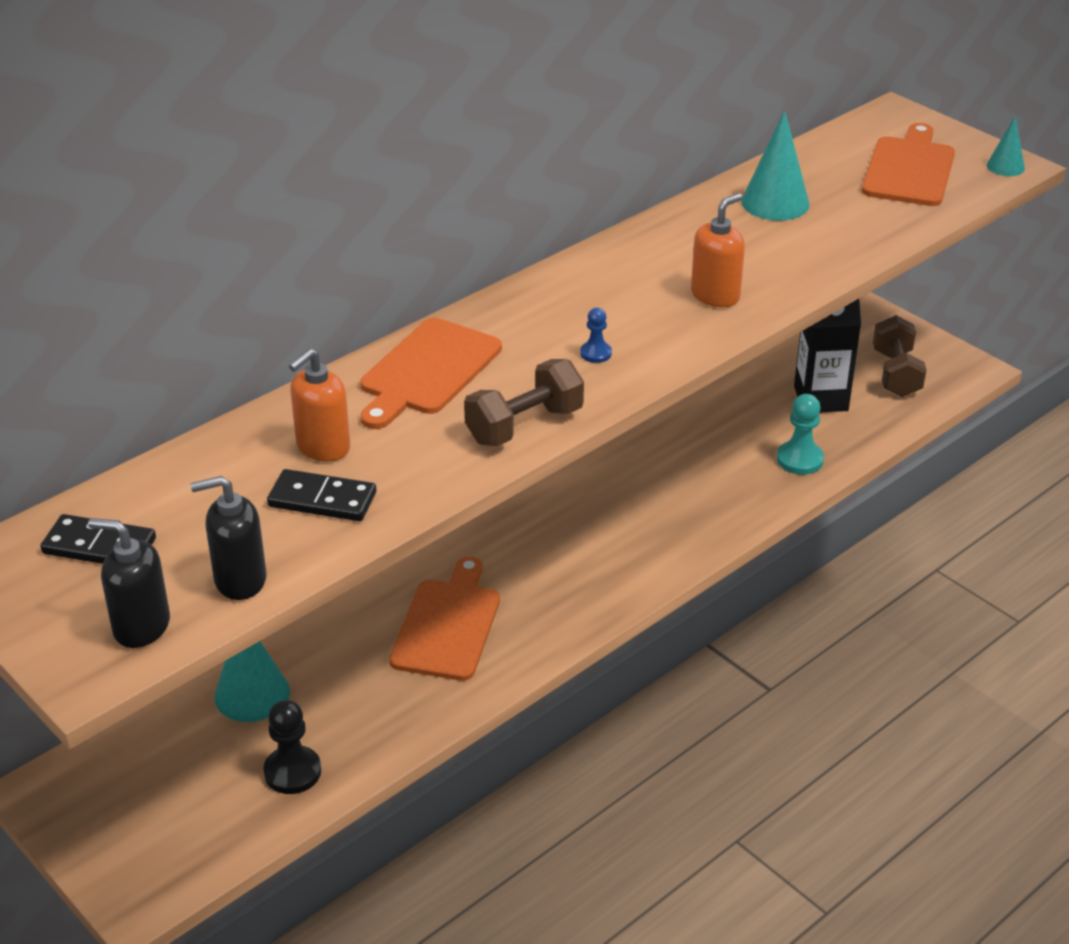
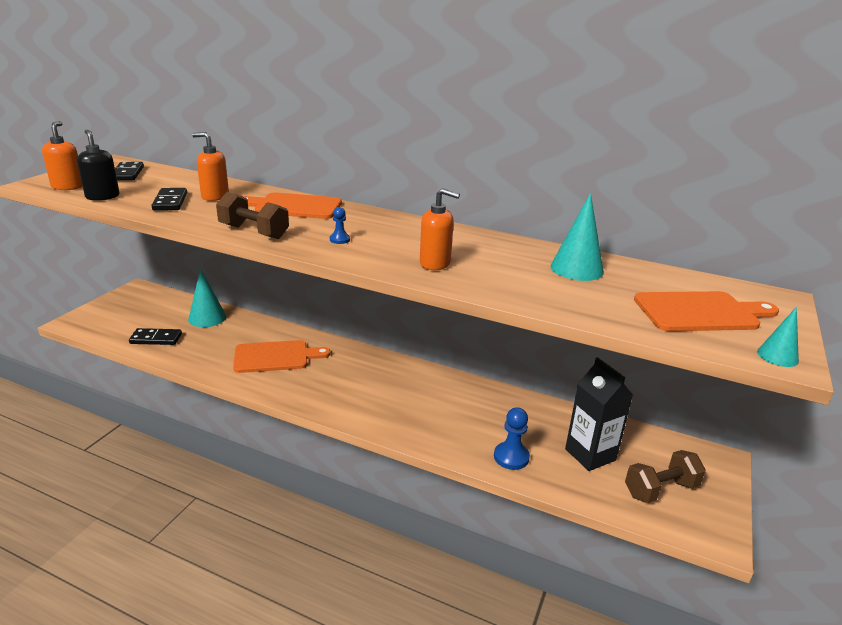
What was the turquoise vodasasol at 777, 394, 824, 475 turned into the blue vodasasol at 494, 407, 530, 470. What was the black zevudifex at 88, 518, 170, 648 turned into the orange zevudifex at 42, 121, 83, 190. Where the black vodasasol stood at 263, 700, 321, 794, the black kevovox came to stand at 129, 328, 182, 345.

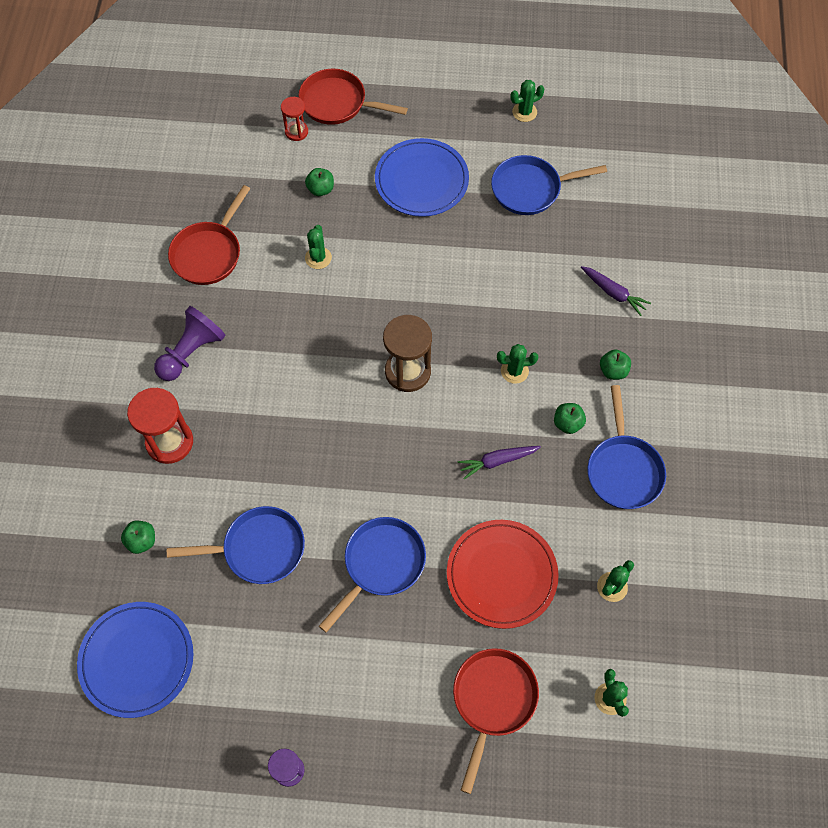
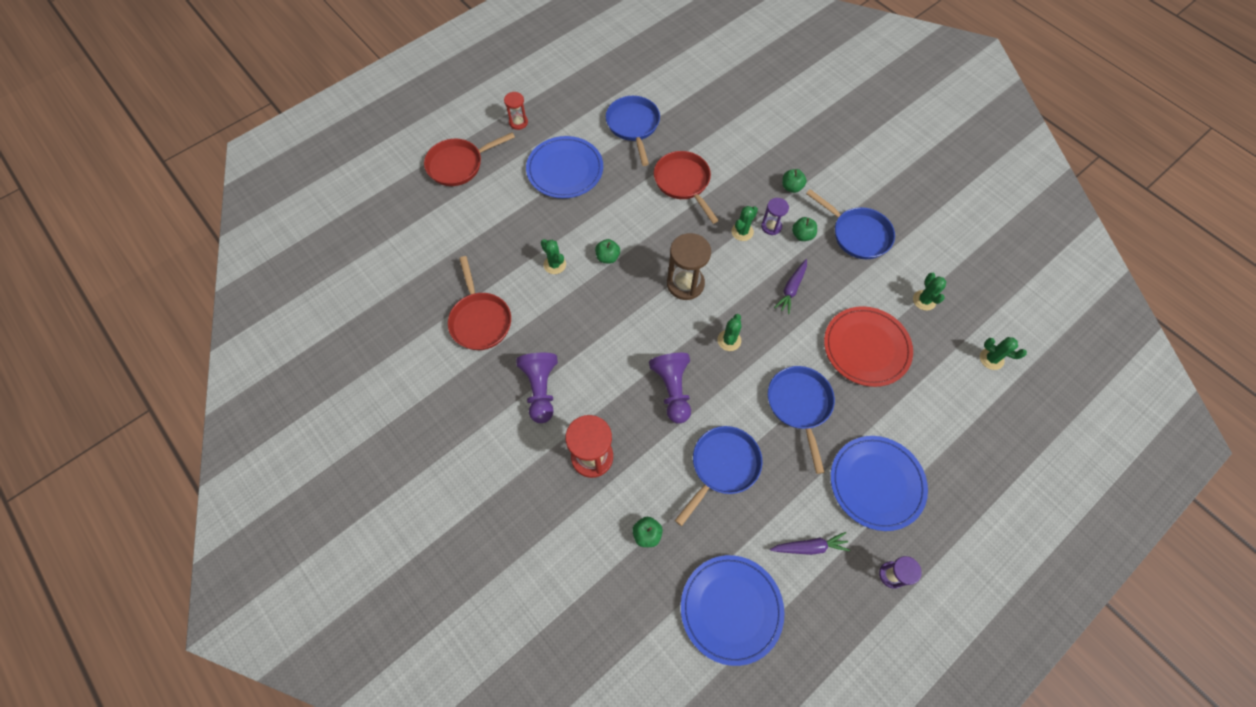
The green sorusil ended up elsewhere, having gone from 510, 80, 545, 122 to 717, 314, 741, 351. The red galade ended up elsewhere, having gone from 281, 97, 308, 141 to 504, 92, 528, 130. The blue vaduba at 491, 155, 607, 215 ended up facing another way, 135 degrees clockwise from before. The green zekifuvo ended up elsewhere, having gone from 305, 168, 334, 196 to 595, 239, 620, 264. The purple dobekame ended up elsewhere, having gone from 581, 266, 651, 316 to 770, 532, 850, 555. The red vaduba ended up elsewhere, having gone from 453, 648, 539, 794 to 654, 151, 719, 224. The second view gained the purple galade at 761, 198, 789, 235. The second view gained the purple vodasasol at 649, 353, 691, 423. The second view gained the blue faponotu at 830, 436, 928, 531.

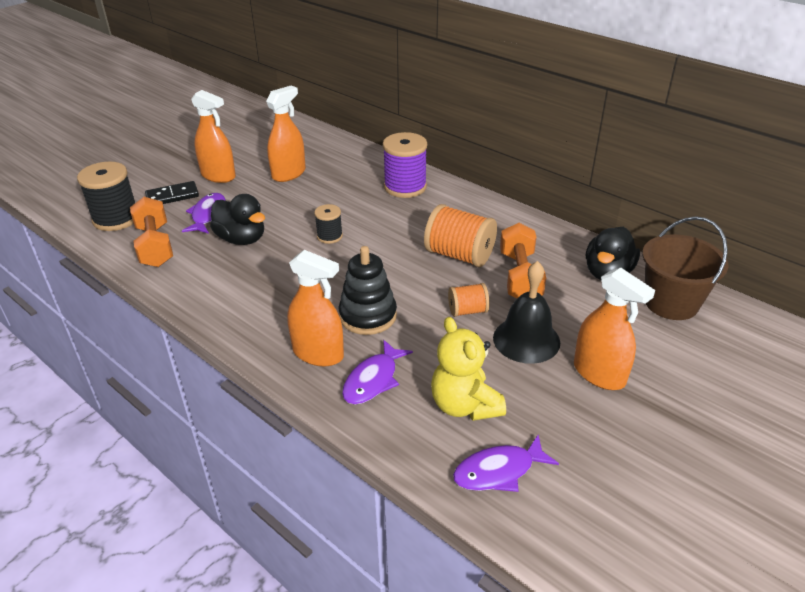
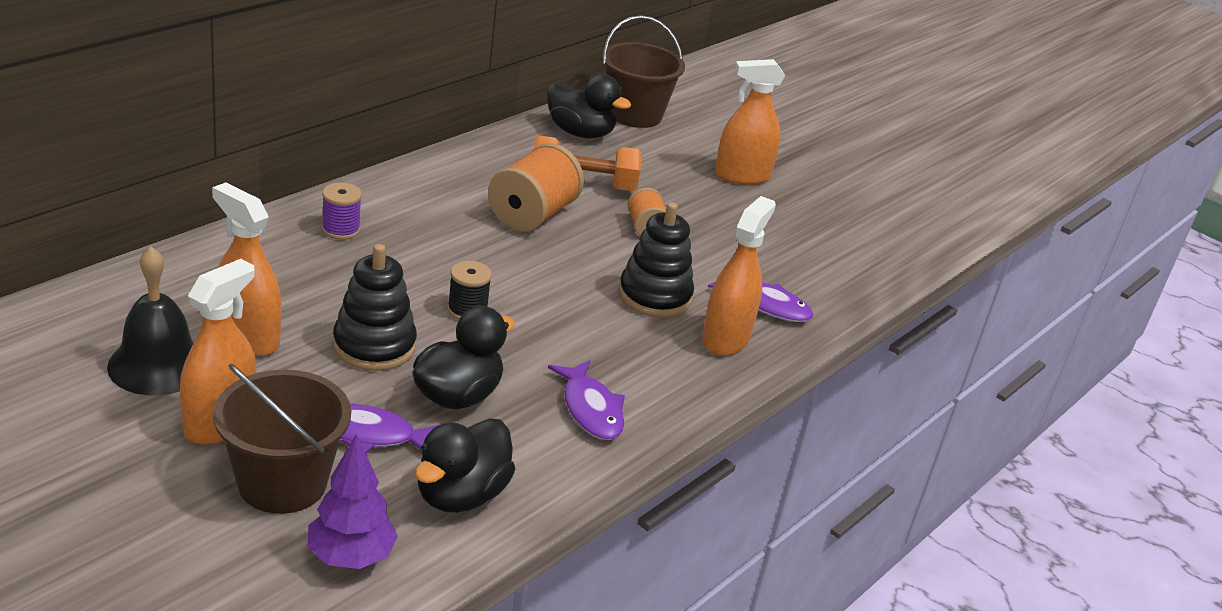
The size of the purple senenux at 383, 132, 427, 198 changed by a factor of 0.55. Where the black senenux stood at 77, 162, 135, 231, the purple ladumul came to stand at 307, 433, 398, 569. Where the black kevovox stood at 145, 181, 199, 204, the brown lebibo came to stand at 213, 364, 351, 514. Where the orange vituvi stood at 130, 197, 173, 267, the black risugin came to stand at 415, 418, 516, 513. The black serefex ended up elsewhere, having gone from 493, 261, 560, 364 to 107, 247, 194, 395. The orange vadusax at 574, 268, 655, 390 ended up facing another way, 150 degrees counterclockwise from before. The second view lost the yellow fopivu at 431, 317, 506, 421. The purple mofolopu ended up elsewhere, having gone from 453, 435, 559, 492 to 548, 360, 625, 440. The second view gained the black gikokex at 333, 244, 417, 371.

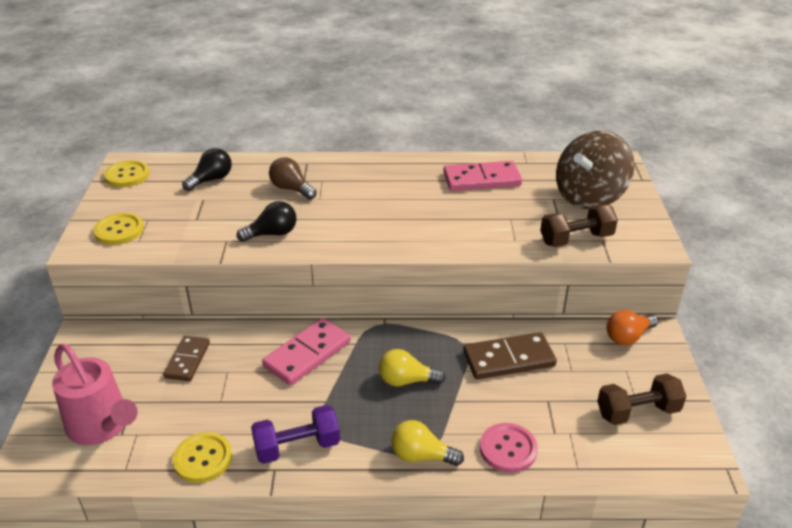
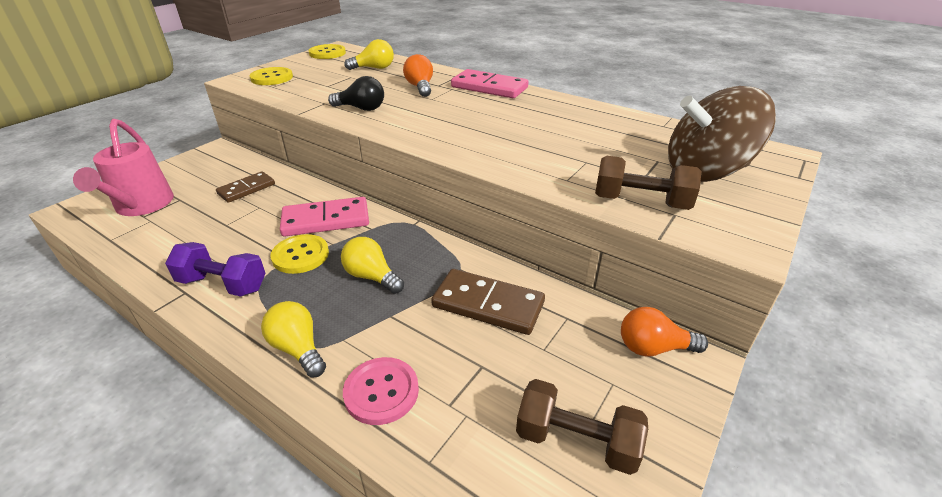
What was the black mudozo at 182, 148, 232, 191 turned into the yellow mudozo at 344, 39, 394, 70. What was the brown mudozo at 269, 157, 317, 199 turned into the orange mudozo at 403, 54, 433, 97. The pink kevovox ended up elsewhere, having gone from 443, 161, 522, 191 to 451, 69, 528, 98. The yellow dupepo ended up elsewhere, having gone from 172, 432, 232, 483 to 271, 234, 329, 274.

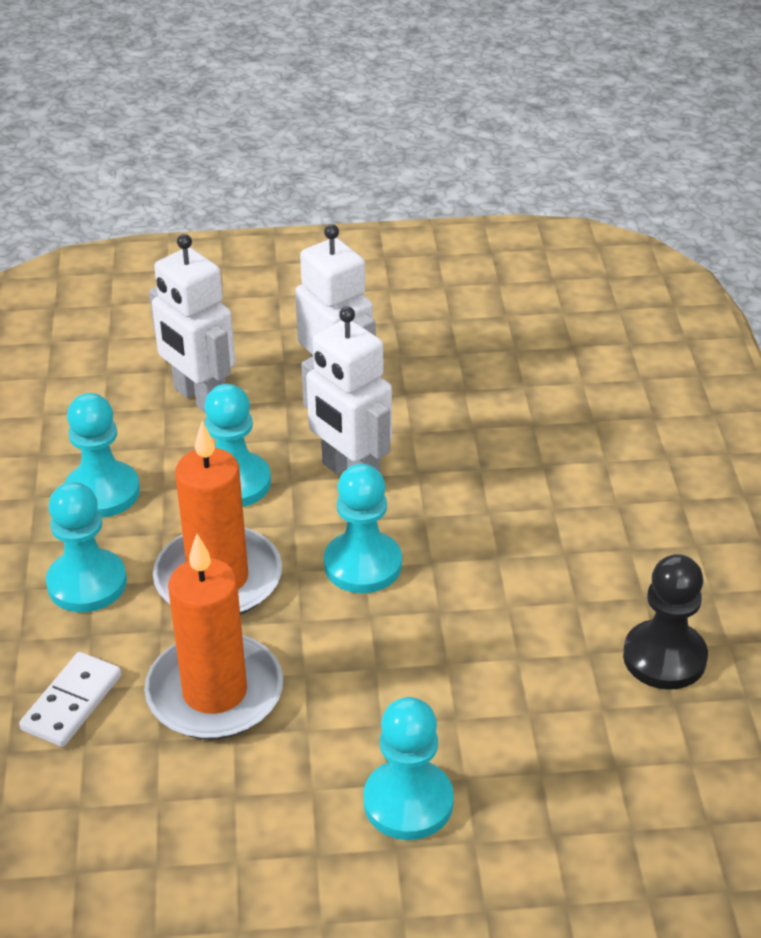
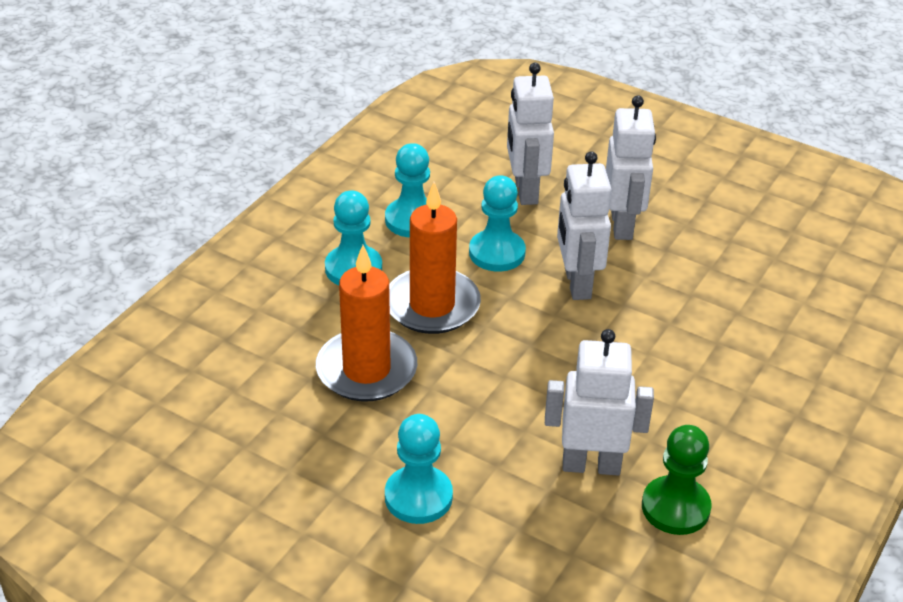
The second view lost the turquoise vodasasol at 324, 464, 402, 593. What was the black vodasasol at 623, 554, 708, 690 turned into the green vodasasol at 642, 425, 711, 535. The second view lost the white kevovox at 19, 652, 121, 747. The second view gained the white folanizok at 545, 329, 654, 475.

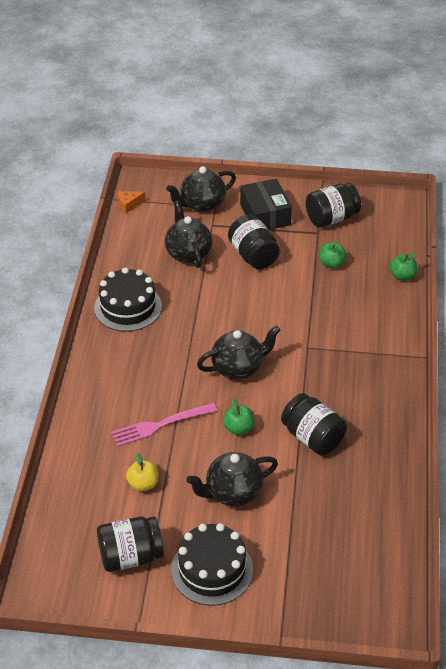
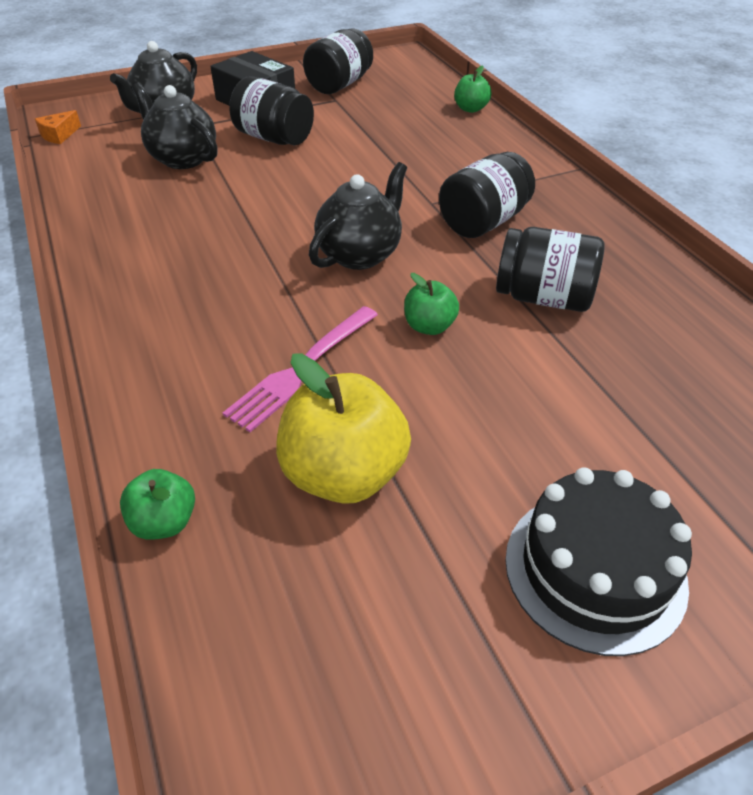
The green zekifuvo ended up elsewhere, having gone from 320, 242, 347, 268 to 120, 469, 195, 540. The second view lost the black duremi at 94, 267, 162, 332. The second view lost the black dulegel at 187, 452, 278, 507. The size of the yellow zekifuvo at 126, 453, 158, 491 changed by a factor of 1.91. The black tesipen ended up elsewhere, having gone from 97, 516, 164, 572 to 439, 152, 535, 238.

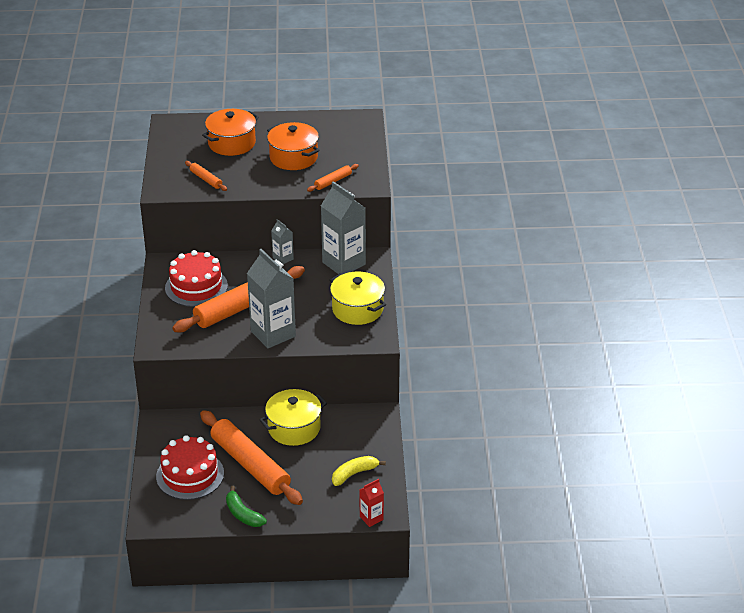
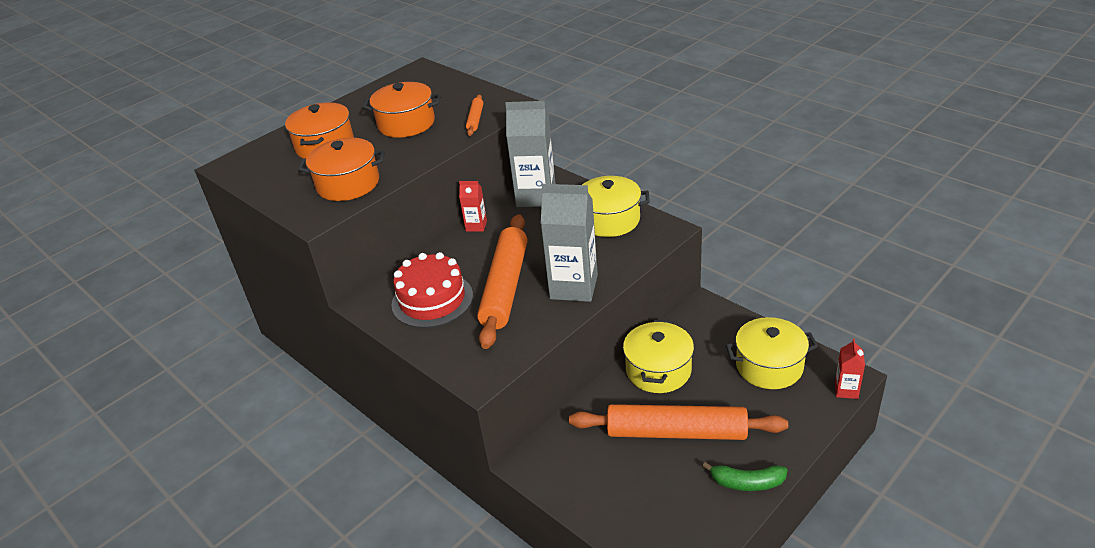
Where the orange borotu stood at 185, 161, 227, 191, the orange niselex came to stand at 298, 138, 385, 201. What was the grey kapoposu at 271, 219, 294, 264 turned into the red kapoposu at 459, 181, 487, 232. The second view lost the red duremi at 156, 435, 224, 500. Where the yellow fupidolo stood at 332, 456, 386, 486, the yellow niselex came to stand at 726, 317, 818, 389.

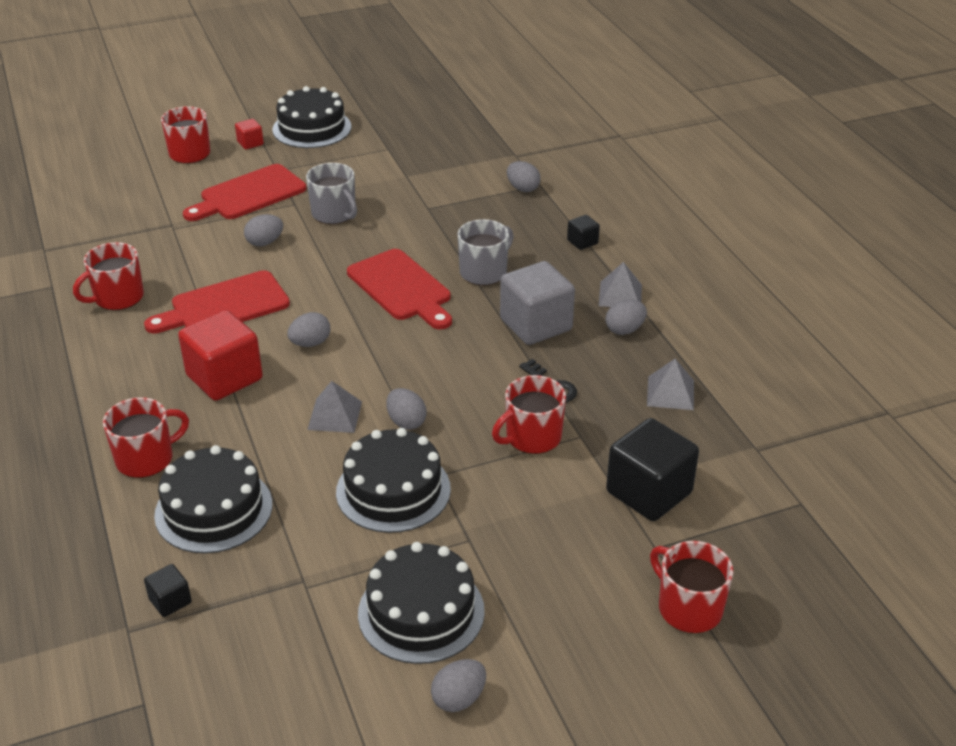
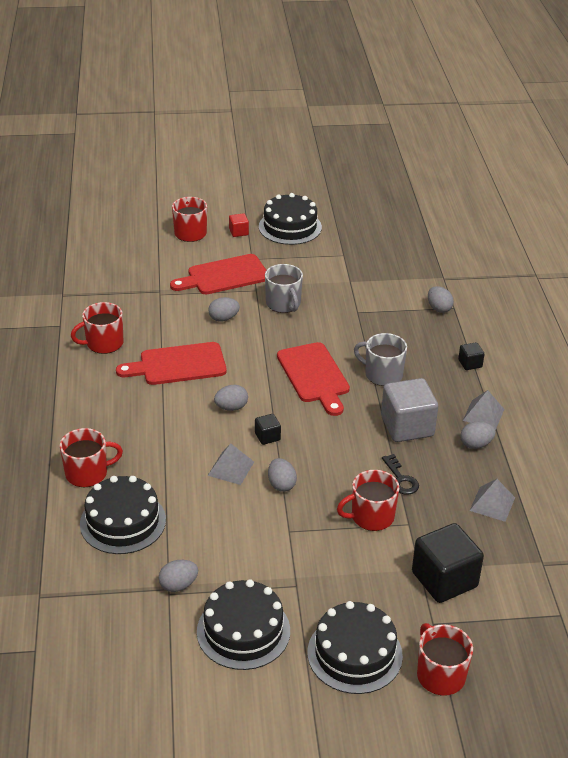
The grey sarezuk at 458, 219, 514, 285 ended up facing another way, 120 degrees counterclockwise from before. The second view lost the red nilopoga at 178, 310, 263, 401. The black duremi ended up elsewhere, having gone from 336, 428, 451, 533 to 308, 601, 403, 694. The black nilopoga ended up elsewhere, having gone from 144, 564, 192, 617 to 255, 414, 281, 445. The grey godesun ended up elsewhere, having gone from 431, 659, 486, 712 to 159, 560, 198, 592.

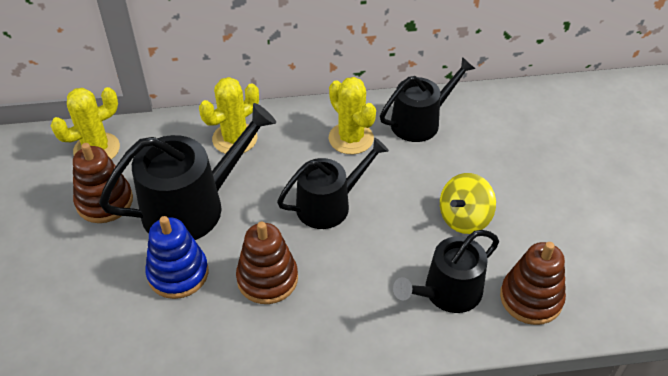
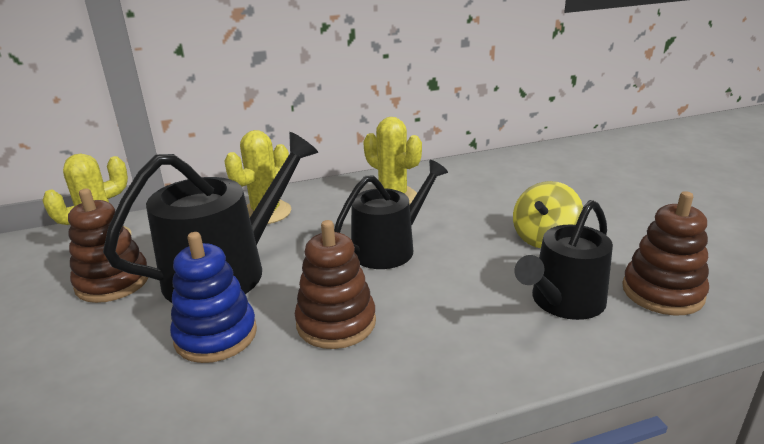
The second view lost the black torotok at 380, 57, 475, 142.

